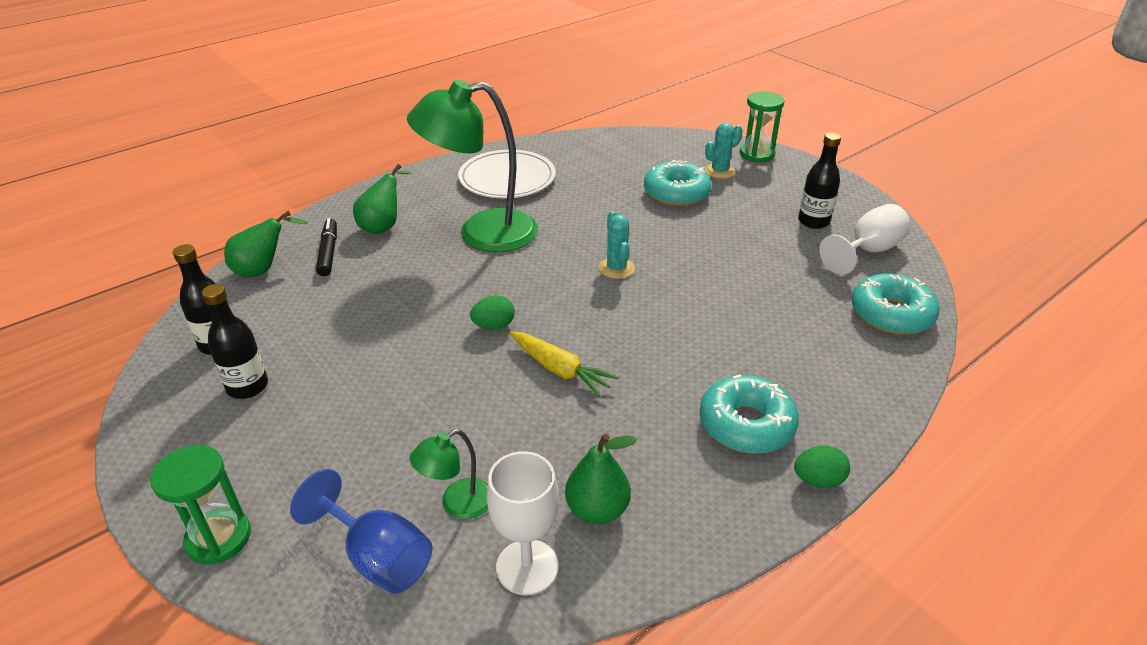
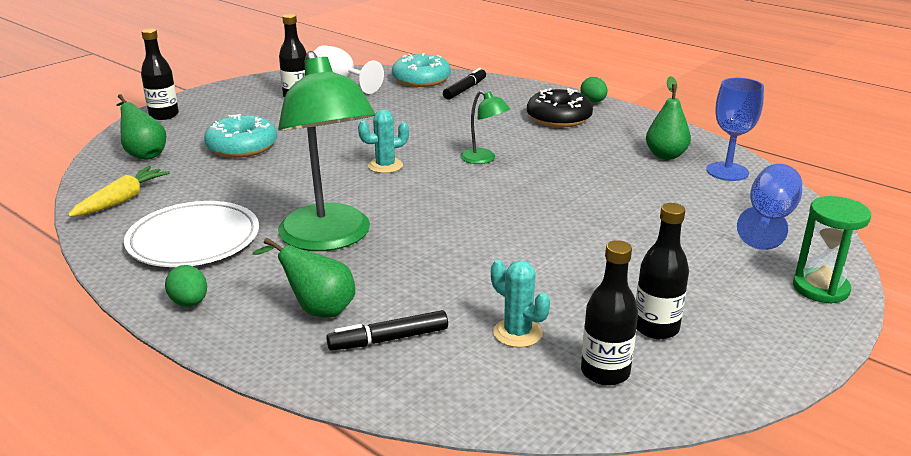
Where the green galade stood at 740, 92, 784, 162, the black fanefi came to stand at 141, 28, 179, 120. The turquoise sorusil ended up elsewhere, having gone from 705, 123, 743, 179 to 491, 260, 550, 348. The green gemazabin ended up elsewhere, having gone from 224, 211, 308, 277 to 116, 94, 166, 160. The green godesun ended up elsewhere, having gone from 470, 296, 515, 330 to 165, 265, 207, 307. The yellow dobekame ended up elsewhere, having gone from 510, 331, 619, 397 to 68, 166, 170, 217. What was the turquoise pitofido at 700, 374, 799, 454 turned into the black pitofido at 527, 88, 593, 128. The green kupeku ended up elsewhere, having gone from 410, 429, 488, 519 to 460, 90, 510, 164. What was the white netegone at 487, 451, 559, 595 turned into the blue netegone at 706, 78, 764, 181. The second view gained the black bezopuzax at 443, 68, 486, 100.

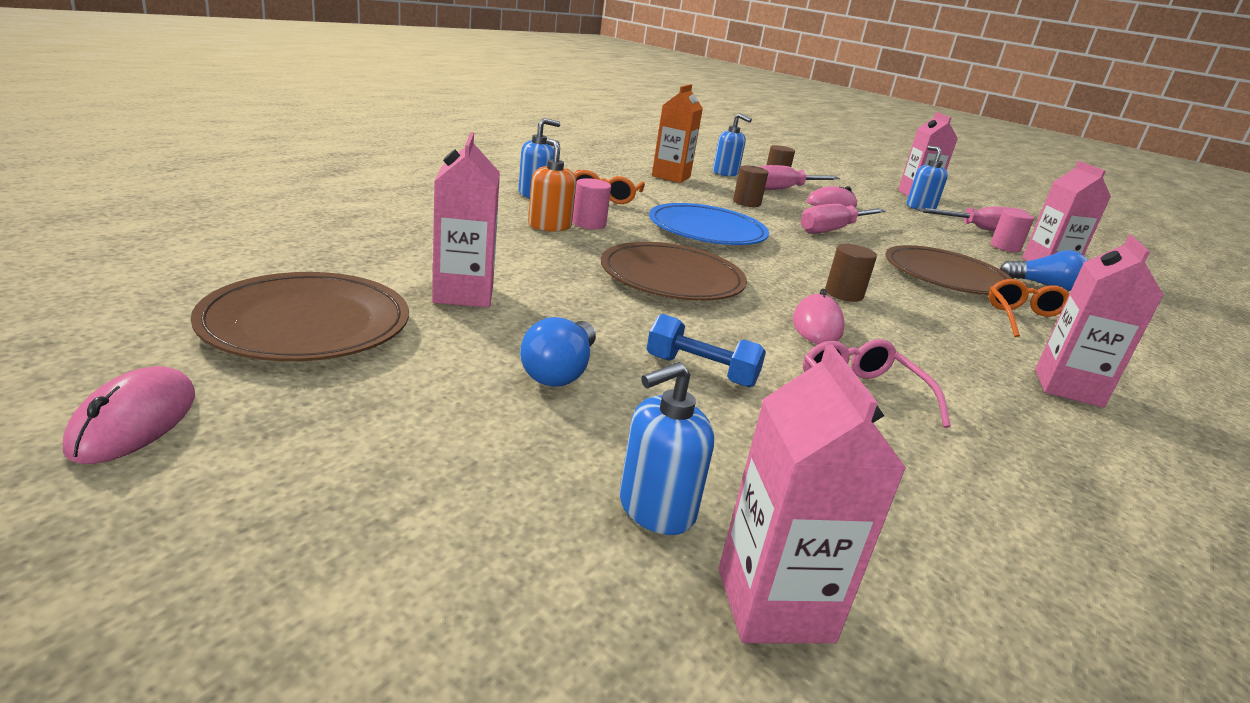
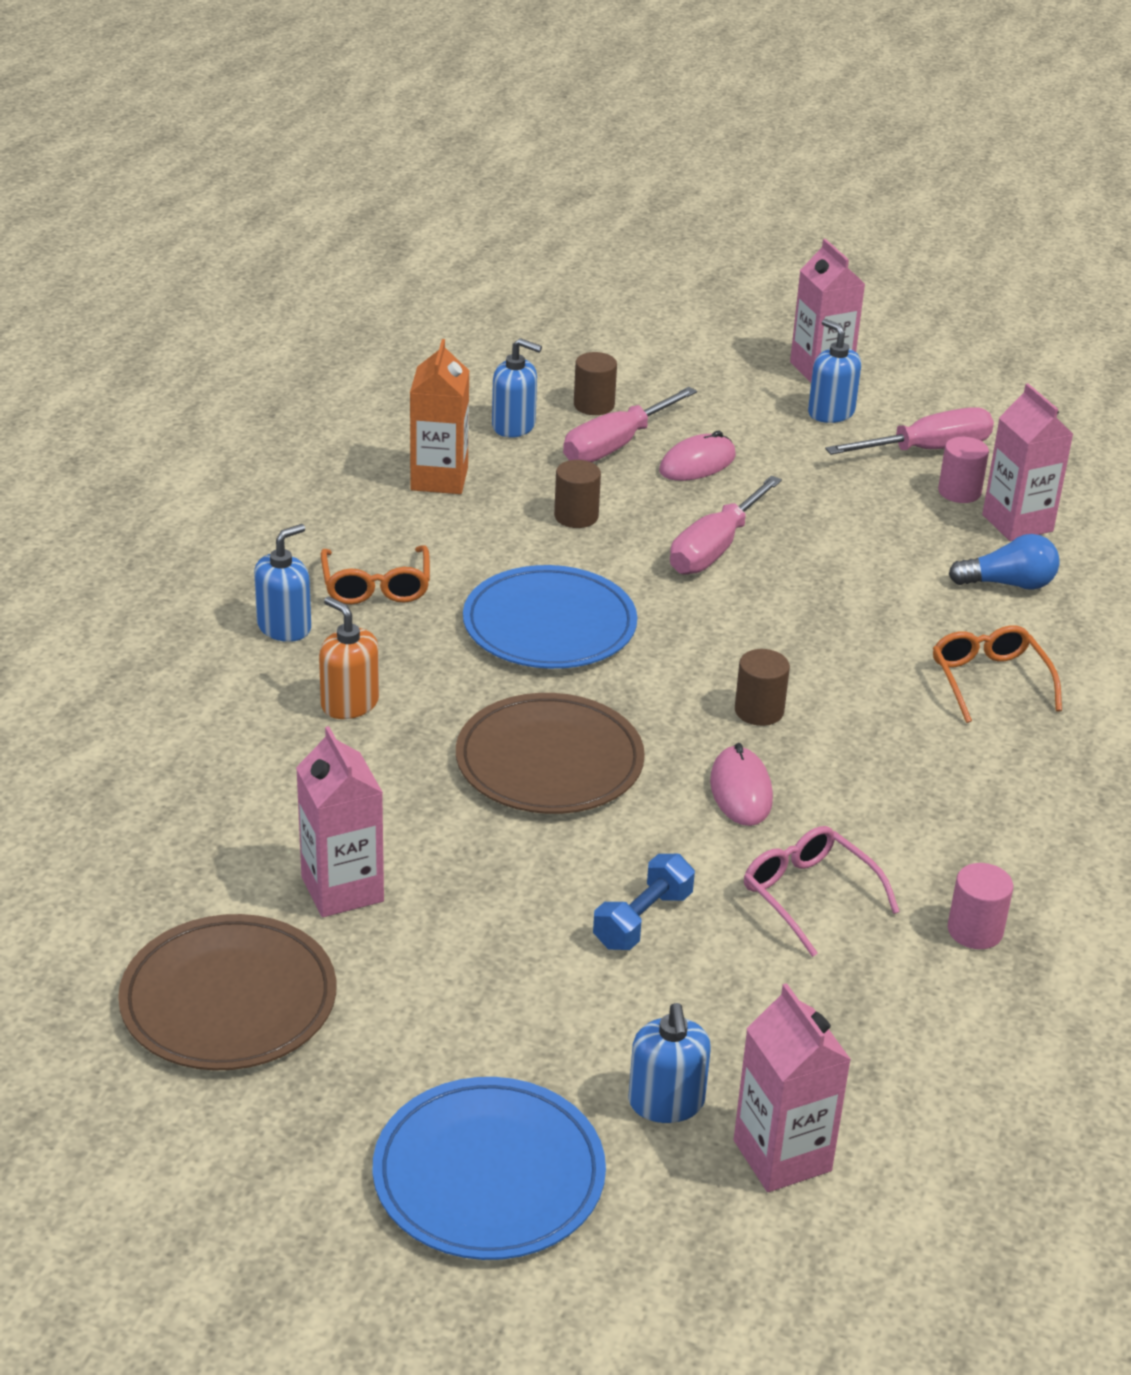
The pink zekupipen ended up elsewhere, having gone from 572, 178, 611, 230 to 948, 863, 1013, 949. The second view lost the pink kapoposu at 1035, 235, 1164, 408. The second view lost the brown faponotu at 885, 245, 1013, 295. The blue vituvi at 646, 314, 766, 388 ended up facing another way, 60 degrees counterclockwise from before. The second view lost the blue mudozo at 520, 317, 596, 387. The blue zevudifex at 619, 362, 714, 535 ended up facing another way, 45 degrees counterclockwise from before. The second view lost the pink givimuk at 63, 366, 195, 464. The second view gained the blue faponotu at 373, 1077, 606, 1260.

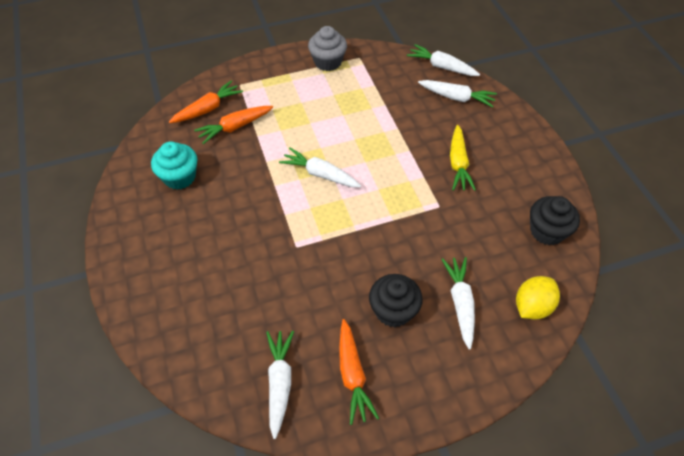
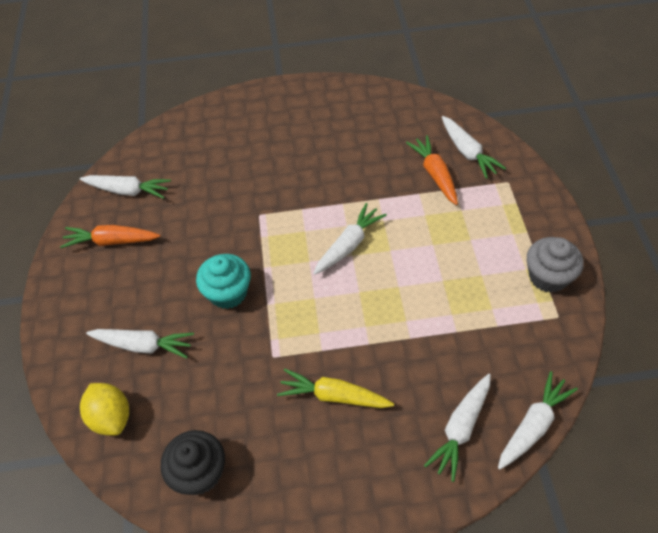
What was the orange dobekame at 169, 81, 243, 123 turned into the white dobekame at 442, 116, 506, 179. The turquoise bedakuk ended up elsewhere, having gone from 151, 141, 197, 190 to 196, 254, 251, 309. The second view lost the black bedakuk at 369, 274, 423, 327.

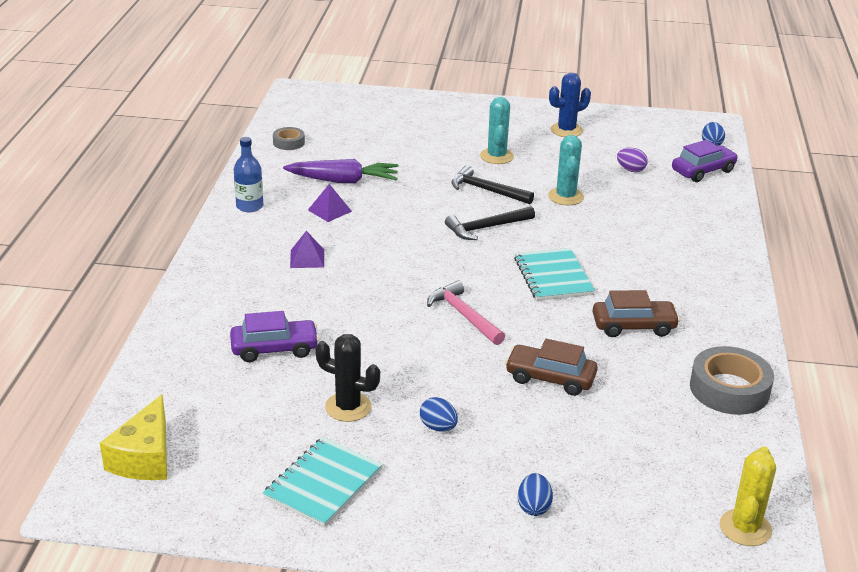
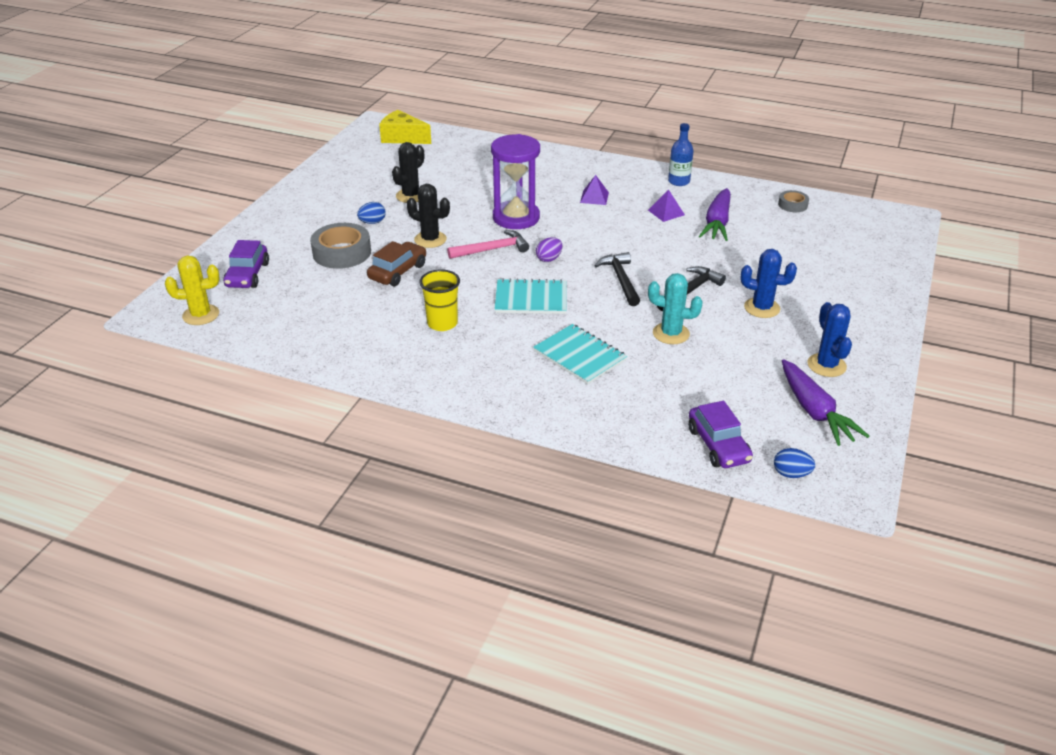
What was the turquoise sorusil at 480, 97, 514, 164 turned into the blue sorusil at 741, 249, 797, 318. The purple godesun ended up elsewhere, having gone from 617, 148, 648, 172 to 536, 237, 562, 262. Where the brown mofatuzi stood at 593, 290, 680, 337, the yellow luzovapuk came to stand at 419, 269, 460, 331. The purple mofatuzi ended up elsewhere, having gone from 230, 311, 319, 362 to 223, 240, 269, 288. The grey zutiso ended up elsewhere, having gone from 690, 346, 774, 415 to 310, 223, 371, 269. The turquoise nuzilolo ended up elsewhere, having gone from 263, 437, 383, 527 to 533, 324, 627, 384. The yellow sorusil at 720, 447, 776, 546 ended up facing another way, 45 degrees counterclockwise from before. The second view lost the blue godesun at 518, 473, 553, 516. The second view gained the purple galade at 491, 134, 540, 229. The second view gained the black sorusil at 407, 184, 450, 248. The second view gained the purple dobekame at 782, 359, 869, 446.

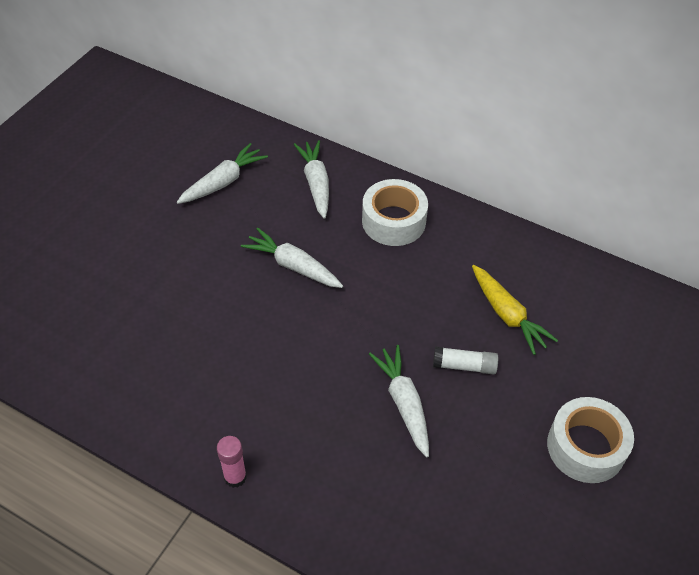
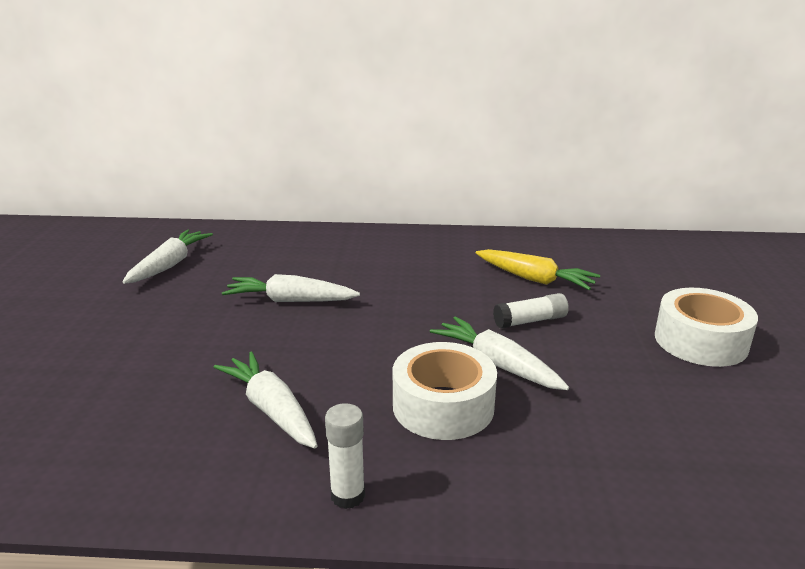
The white dobekame ended up elsewhere, having gone from 294, 140, 329, 219 to 214, 351, 318, 449. The white zutiso ended up elsewhere, having gone from 362, 179, 428, 246 to 393, 342, 497, 440. What was the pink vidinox at 217, 436, 247, 488 turned into the white vidinox at 325, 403, 365, 509.

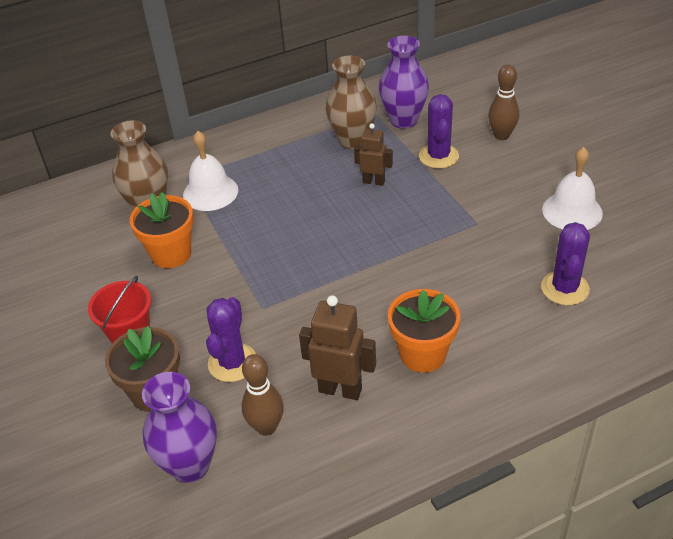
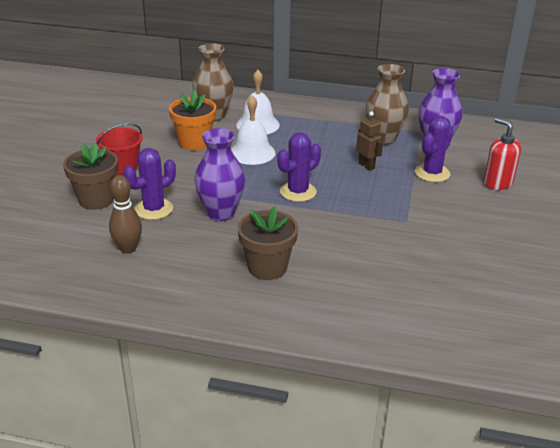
Where the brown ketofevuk stood at 488, 64, 519, 140, the red zevudifex came to stand at 484, 118, 521, 190. The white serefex ended up elsewhere, having gone from 542, 147, 603, 230 to 231, 95, 276, 165. The purple sorusil ended up elsewhere, having gone from 541, 222, 590, 305 to 277, 132, 321, 202. What was the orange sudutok at 388, 289, 460, 373 turned into the brown sudutok at 238, 206, 298, 280. The second view lost the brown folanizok at 299, 295, 376, 400. The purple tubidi ended up elsewhere, having gone from 142, 372, 217, 483 to 194, 128, 245, 221.

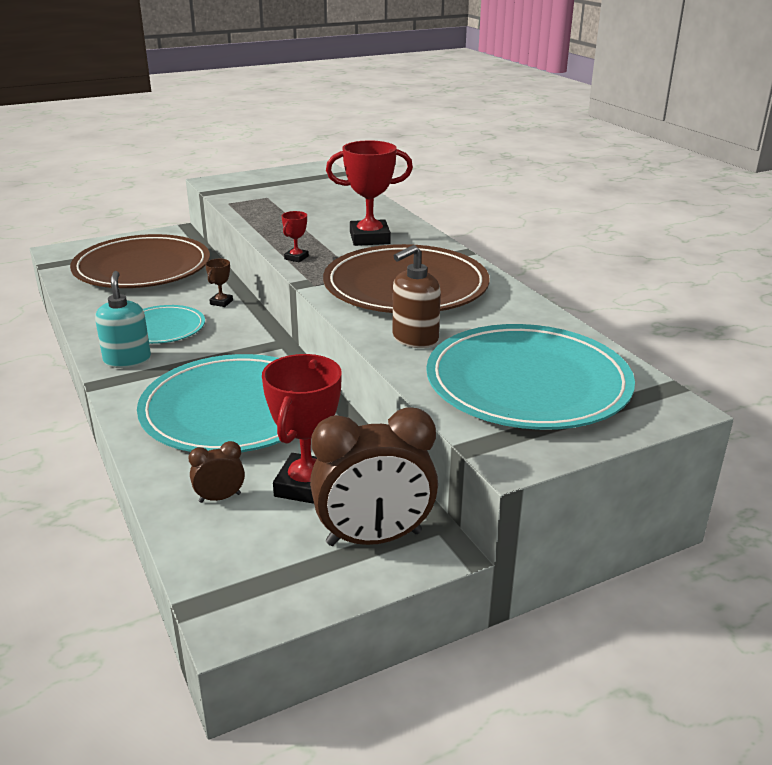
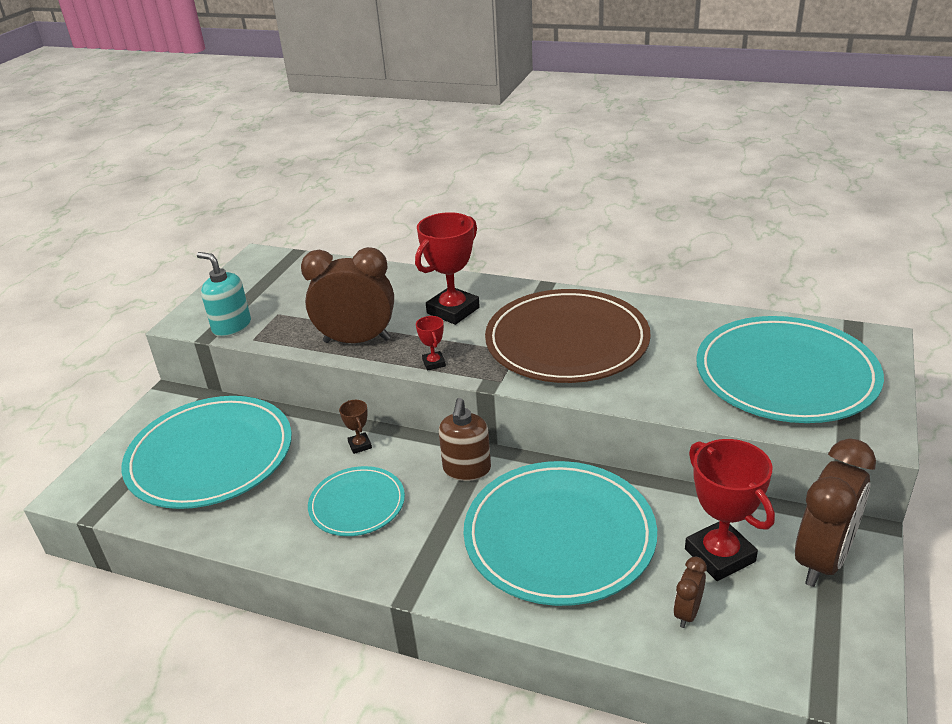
What was the brown faponotu at 70, 234, 210, 288 turned into the turquoise faponotu at 122, 396, 292, 509. The brown zevudifex ended up elsewhere, having gone from 392, 245, 441, 348 to 439, 398, 491, 481. The turquoise zevudifex ended up elsewhere, having gone from 95, 271, 151, 368 to 197, 252, 251, 337. The second view gained the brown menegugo at 301, 247, 394, 343.

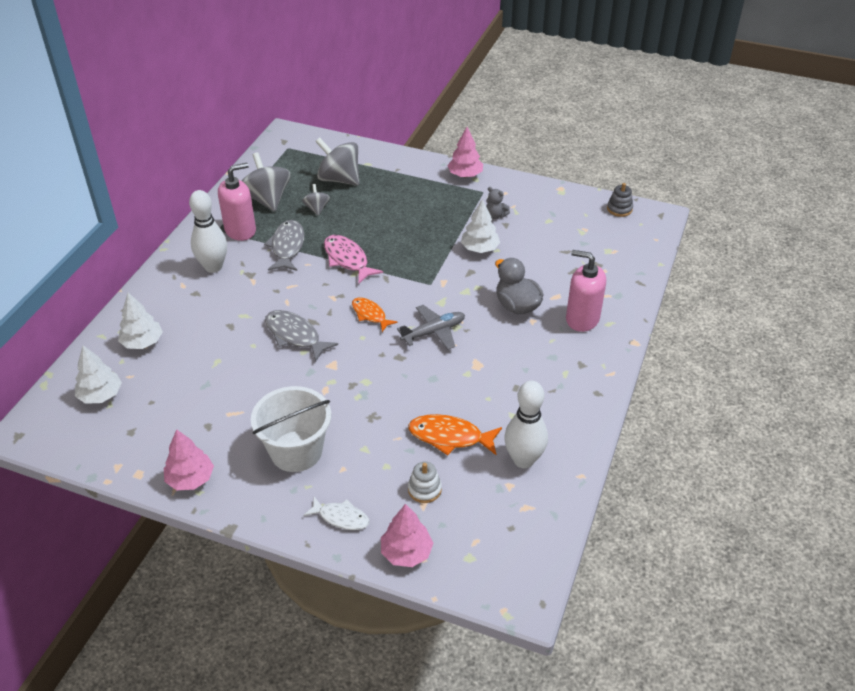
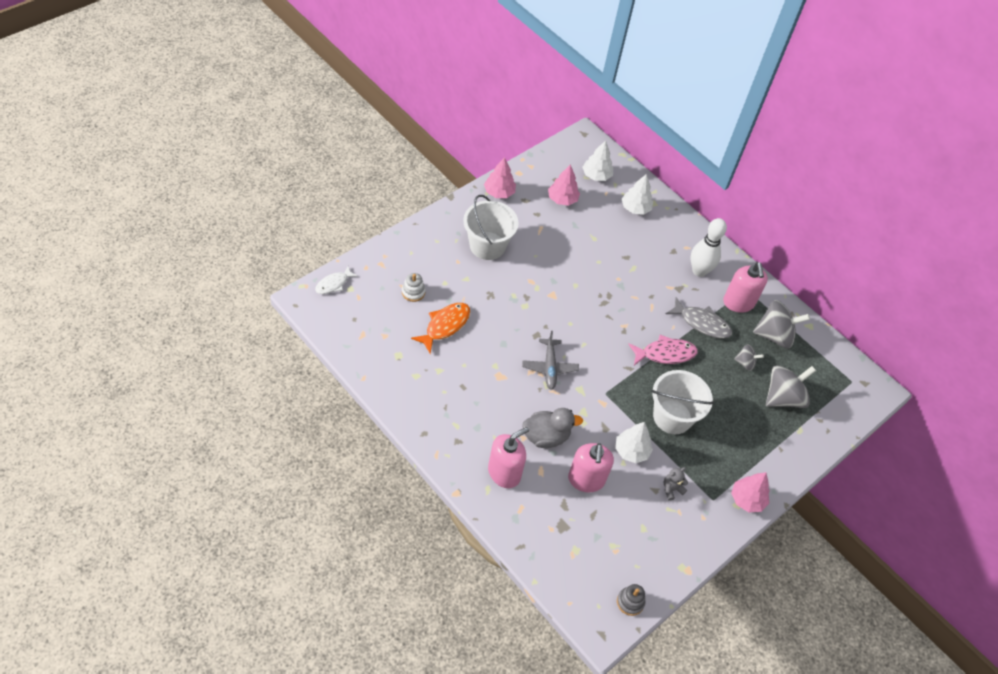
The second view lost the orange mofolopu at 352, 298, 398, 332. The second view lost the grey mofolopu at 265, 310, 338, 362. The second view lost the white ketofevuk at 504, 381, 548, 468. The white mofolopu ended up elsewhere, having gone from 303, 497, 370, 530 to 315, 266, 358, 294. The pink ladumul ended up elsewhere, having gone from 381, 504, 434, 567 to 548, 164, 580, 206. The second view gained the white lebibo at 651, 370, 714, 434. The second view gained the pink zevudifex at 568, 443, 614, 492.

